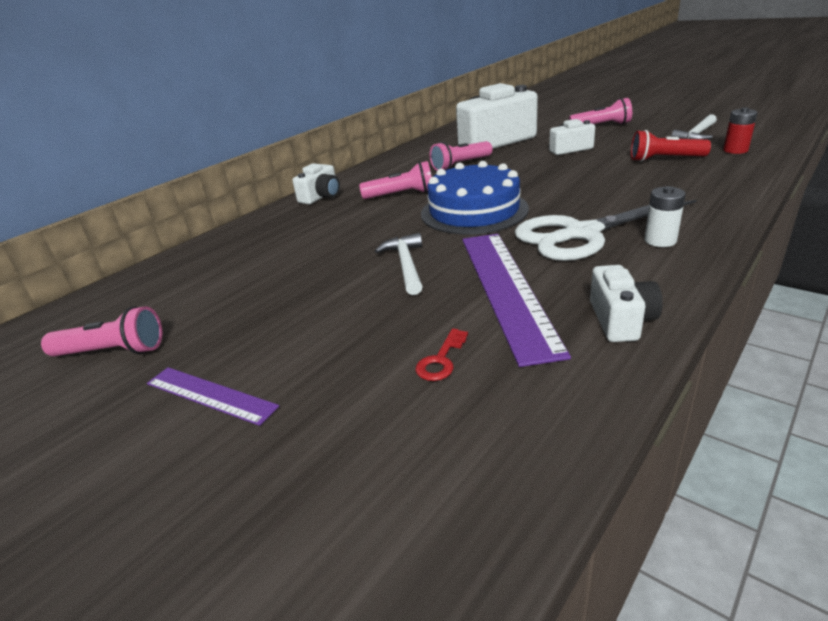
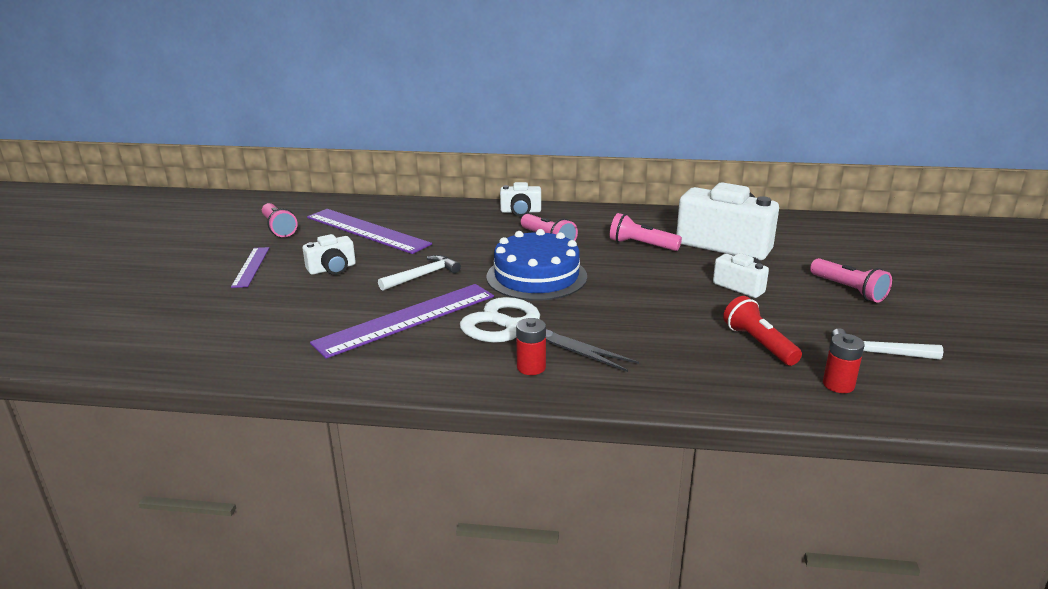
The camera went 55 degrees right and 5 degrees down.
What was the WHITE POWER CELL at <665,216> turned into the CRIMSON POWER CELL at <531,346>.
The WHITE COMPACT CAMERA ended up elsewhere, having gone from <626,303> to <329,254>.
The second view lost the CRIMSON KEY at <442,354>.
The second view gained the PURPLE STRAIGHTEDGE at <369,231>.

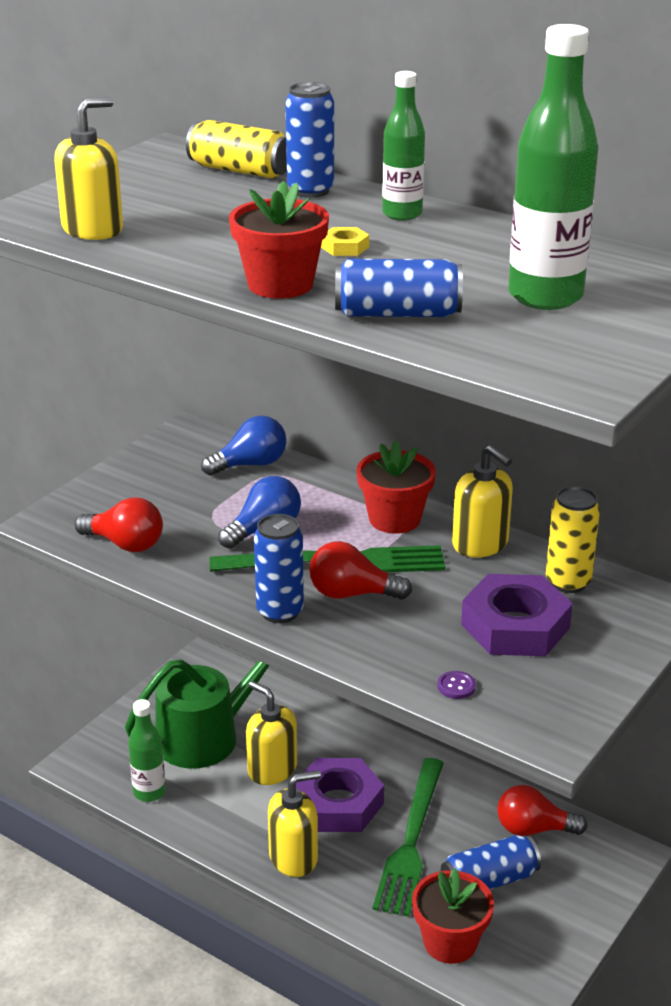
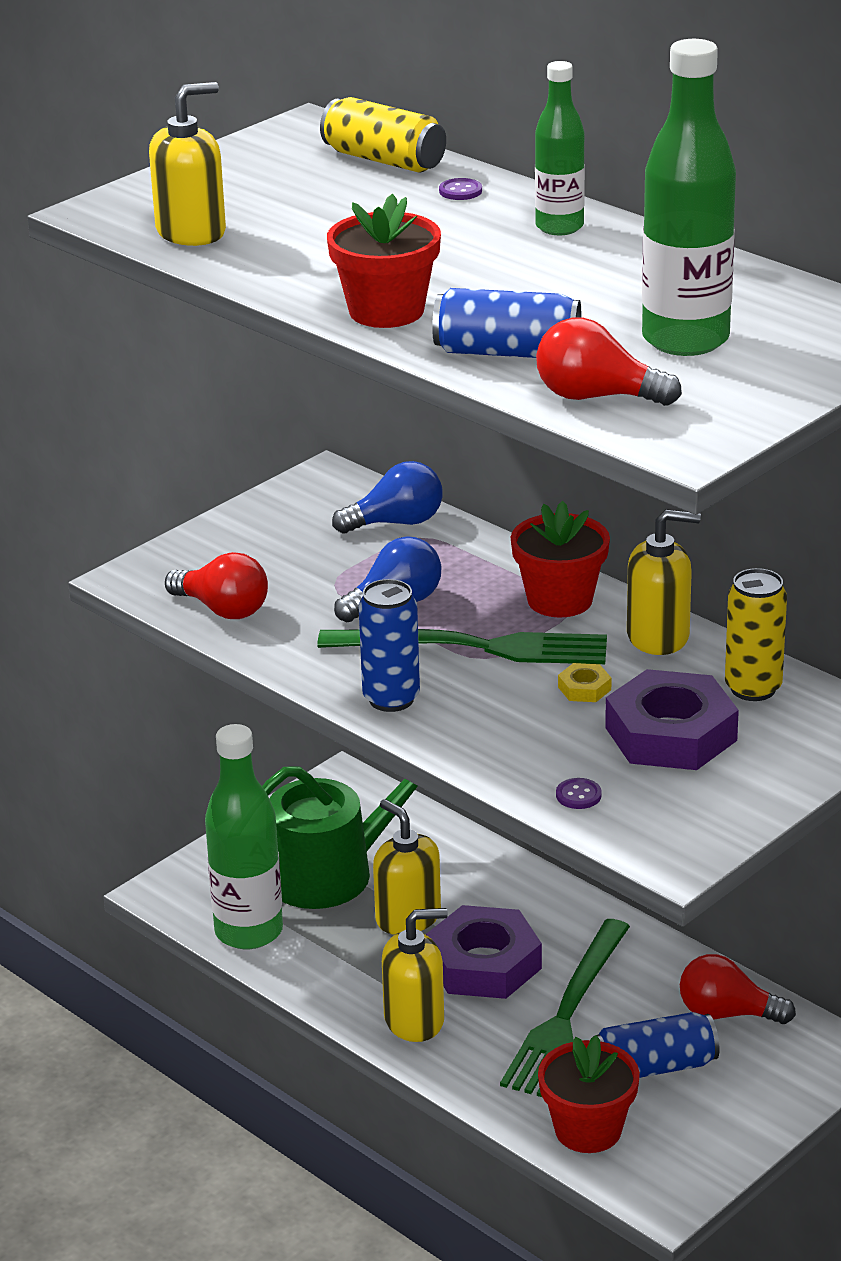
The camera went 10 degrees right and 0 degrees up.
Where the ROYAL BLUE CAN stood at <309,140>, the PURPLE BUTTON came to stand at <460,189>.
The YELLOW HEXAGON NUT ended up elsewhere, having gone from <345,241> to <584,682>.
The YELLOW SOAP PUMP at <482,501> ended up facing another way, 60 degrees counterclockwise from before.
The CRIMSON LIGHT BULB ended up elsewhere, having gone from <360,570> to <609,362>.
The size of the LEAF-GREEN FLASK at <147,750> changed by a factor of 1.66.

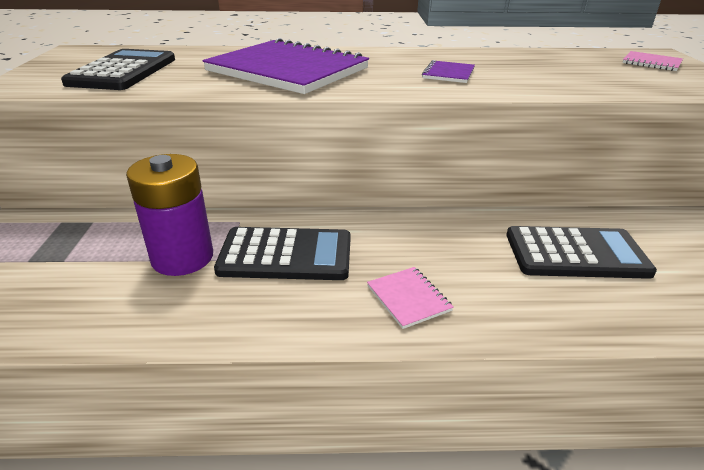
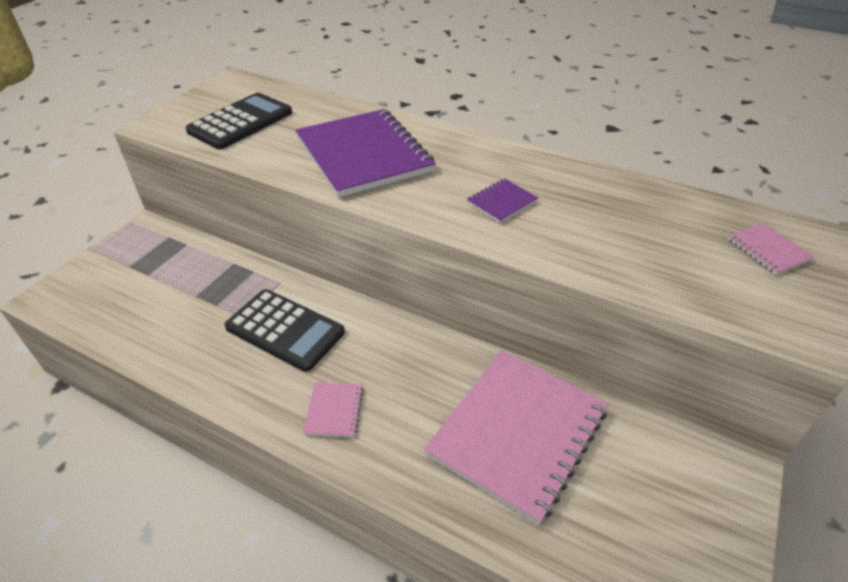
The camera went 30 degrees right and 10 degrees up.
The second view lost the PURPLE POWER CELL at <169,215>.
Where the BLACK CALCULATOR stood at <581,252>, the ROSY EXERCISE BOOK came to stand at <516,437>.

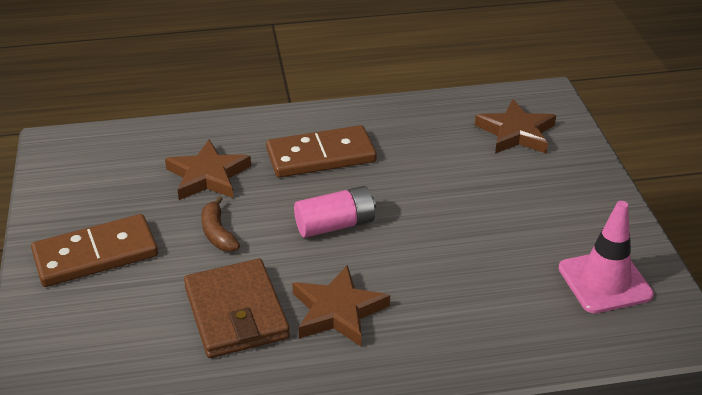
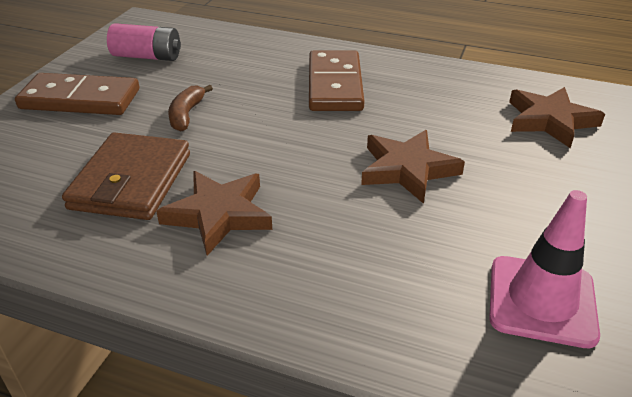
The camera went 30 degrees right and 0 degrees up.
The BROWN DOMINO PIECE at <321,151> ended up facing another way, 75 degrees clockwise from before.
The BROWN STAR SHAPE ended up elsewhere, having gone from <208,169> to <413,167>.
The ROSY POWER CELL ended up elsewhere, having gone from <335,212> to <144,42>.

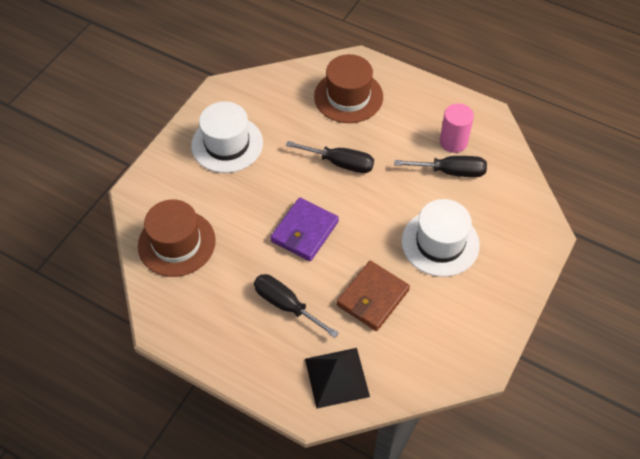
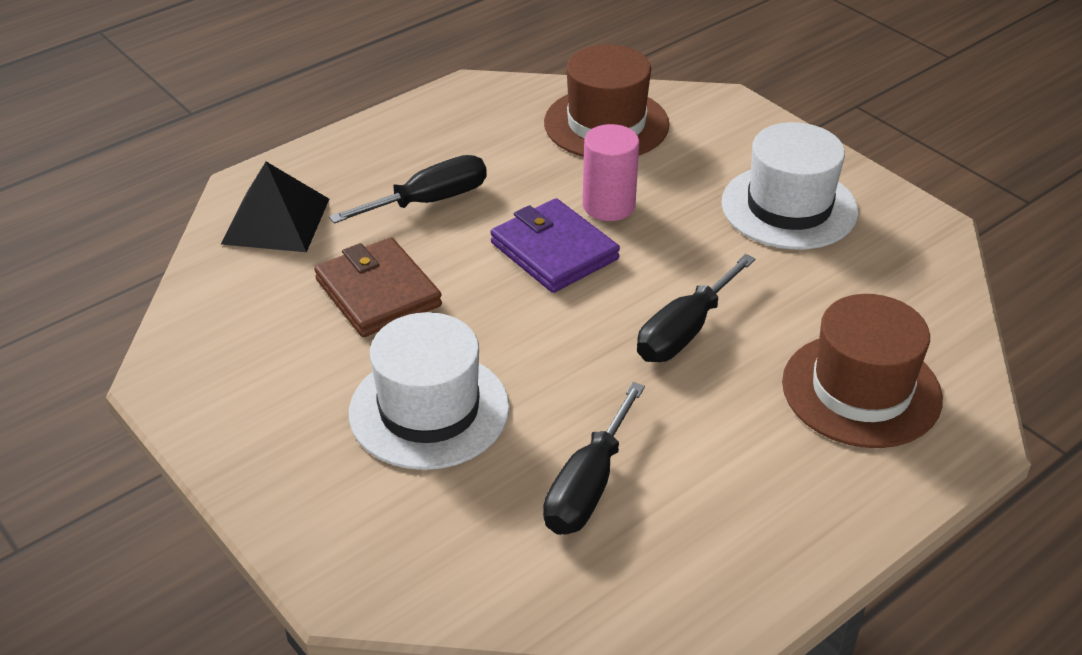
The camera went 110 degrees right and 15 degrees down.
The ROSY SOLID CYLINDER ended up elsewhere, having gone from <457,128> to <611,172>.

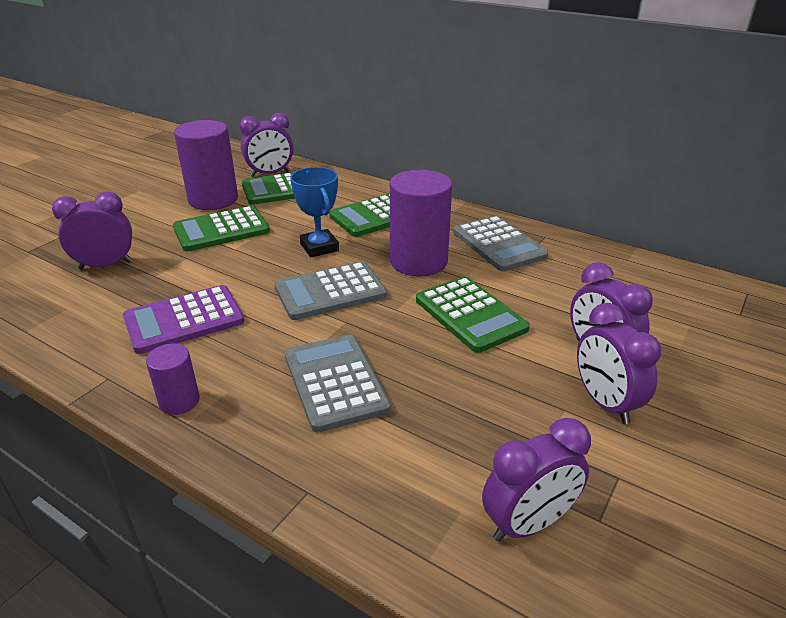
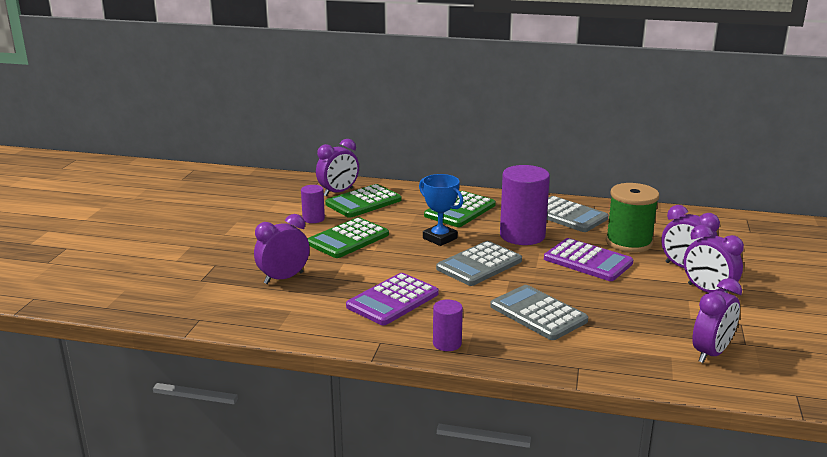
The camera went 20 degrees left and 10 degrees down.
The size of the PURPLE SOLID CYLINDER at <206,165> changed by a factor of 0.51.
What was the LEAF-GREEN CALCULATOR at <473,314> turned into the PURPLE CALCULATOR at <588,259>.
The second view gained the LEAF-GREEN REEL OF THREAD at <632,218>.

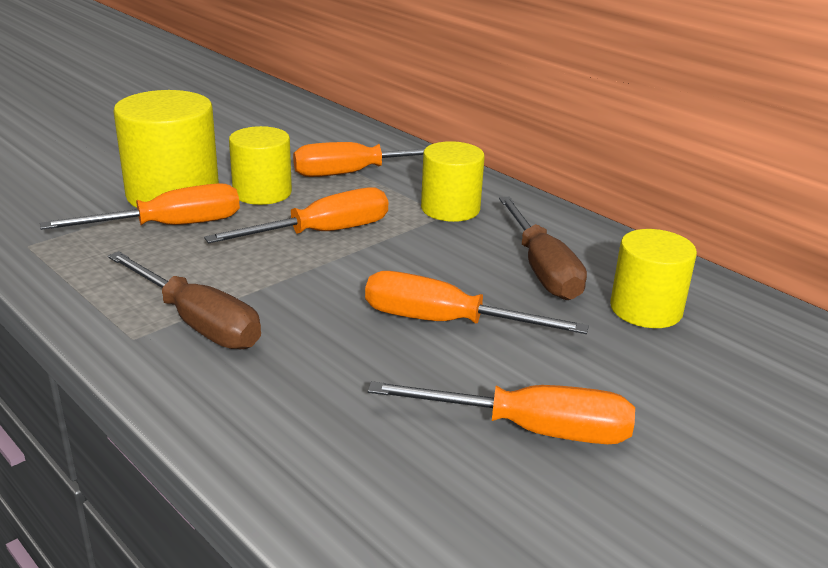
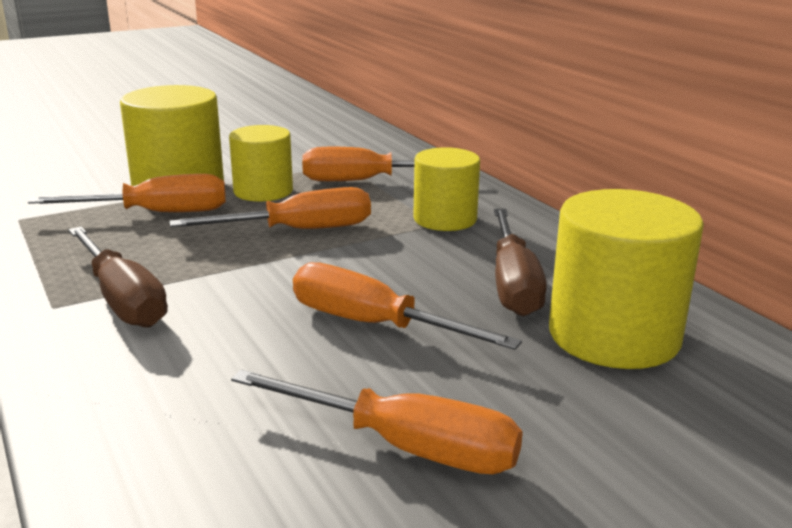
The camera went 15 degrees right and 5 degrees down.
The size of the YELLOW SOLID CYLINDER at <653,278> changed by a factor of 1.54.

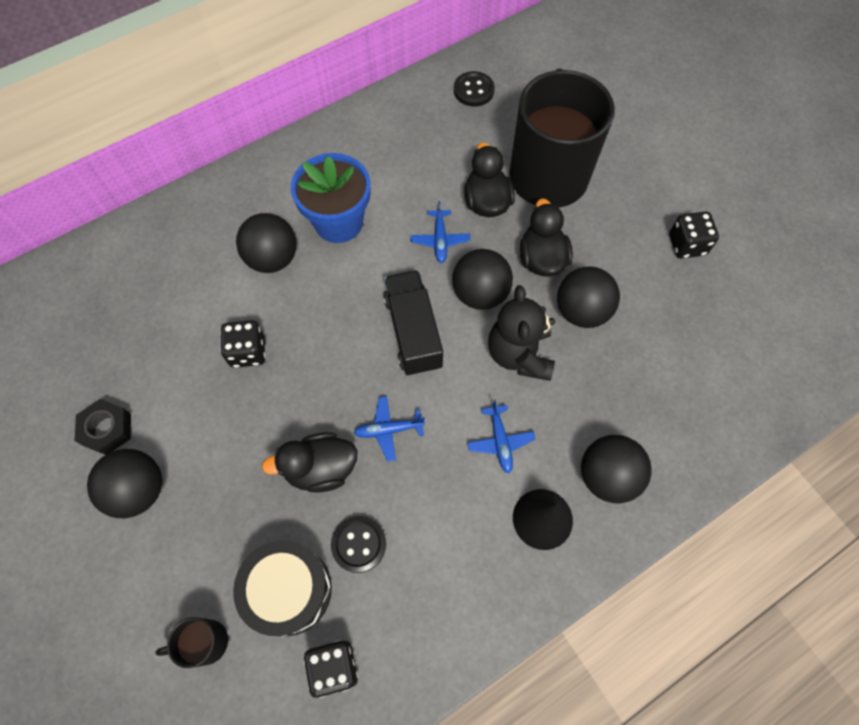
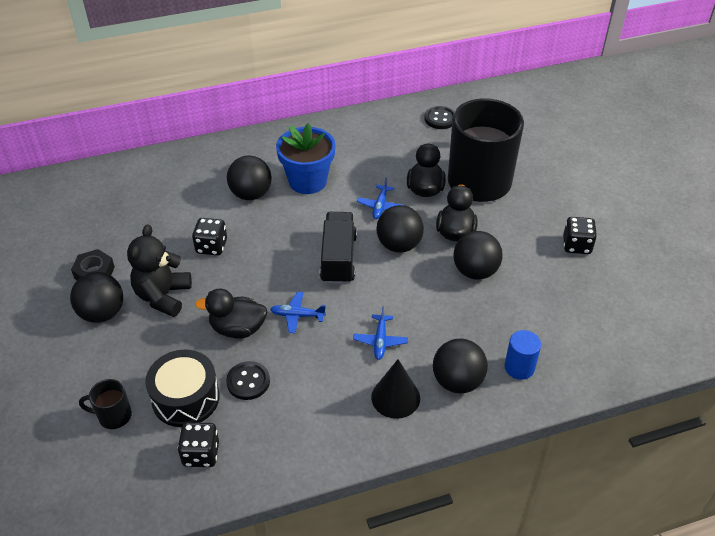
The camera went 15 degrees right and 20 degrees down.
The BLACK TEDDY BEAR ended up elsewhere, having gone from <521,333> to <159,270>.
The second view gained the ROYAL BLUE SOLID CYLINDER at <523,355>.

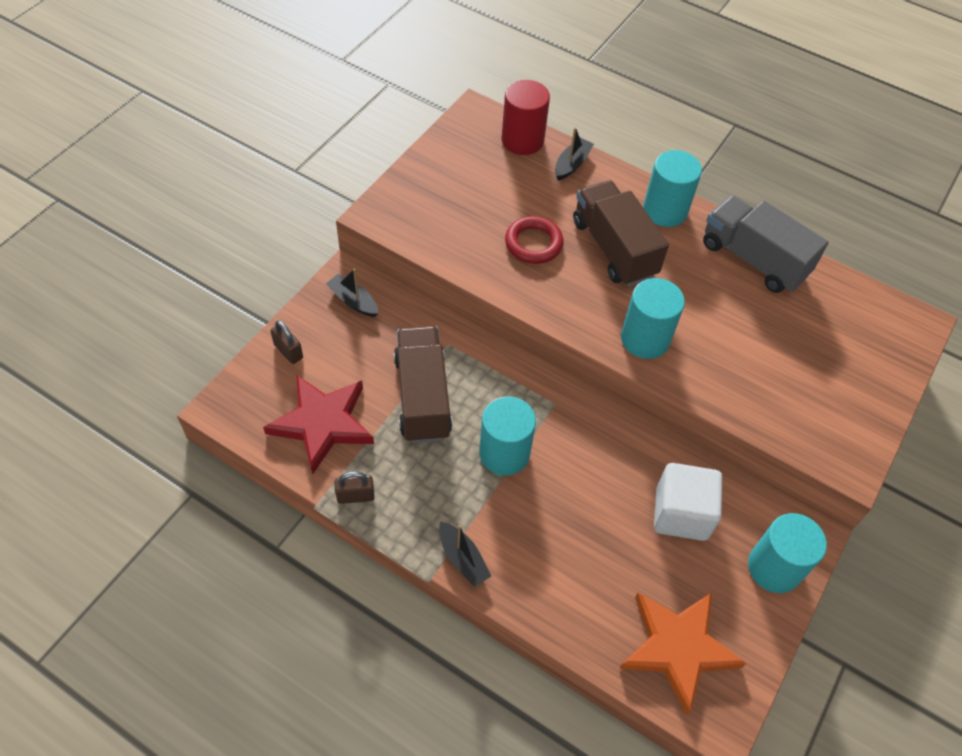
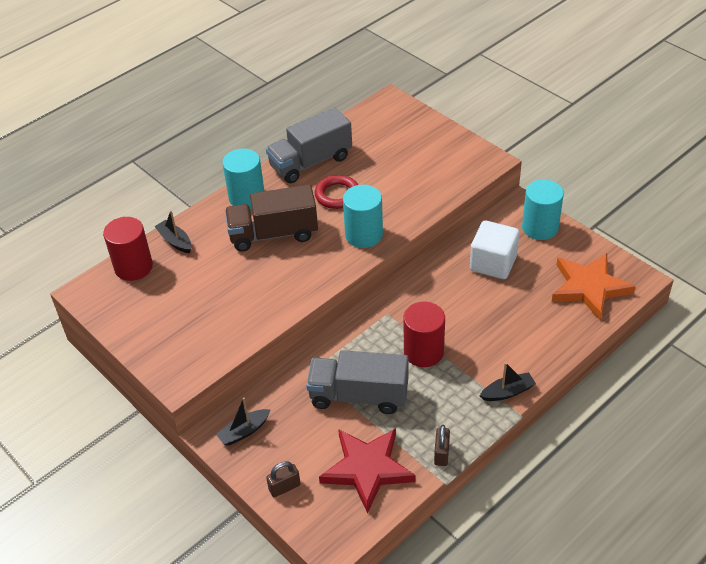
The camera went 70 degrees left and 10 degrees down.
The CRIMSON RING ended up elsewhere, having gone from <534,240> to <336,192>.
What was the BROWN TOY TRUCK at <423,384> turned into the GRAY TOY TRUCK at <357,382>.
What was the AQUA SOLID CYLINDER at <507,435> turned into the CRIMSON SOLID CYLINDER at <424,334>.

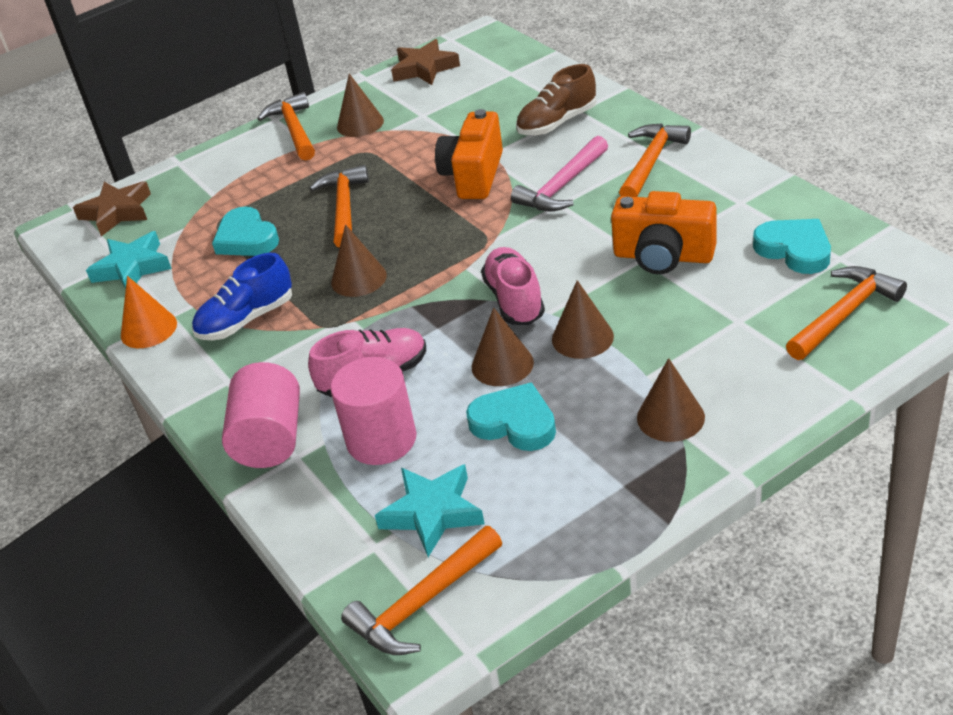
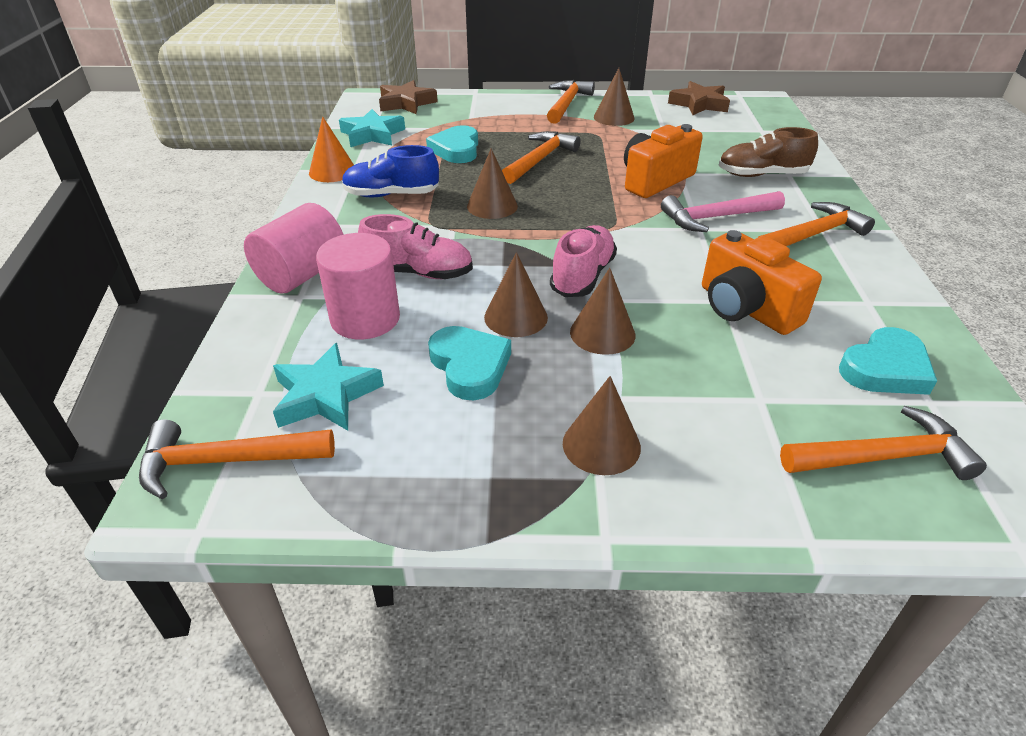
The camera went 30 degrees right and 0 degrees up.
The AQUA HEART at <792,246> ended up facing another way, 60 degrees clockwise from before.

